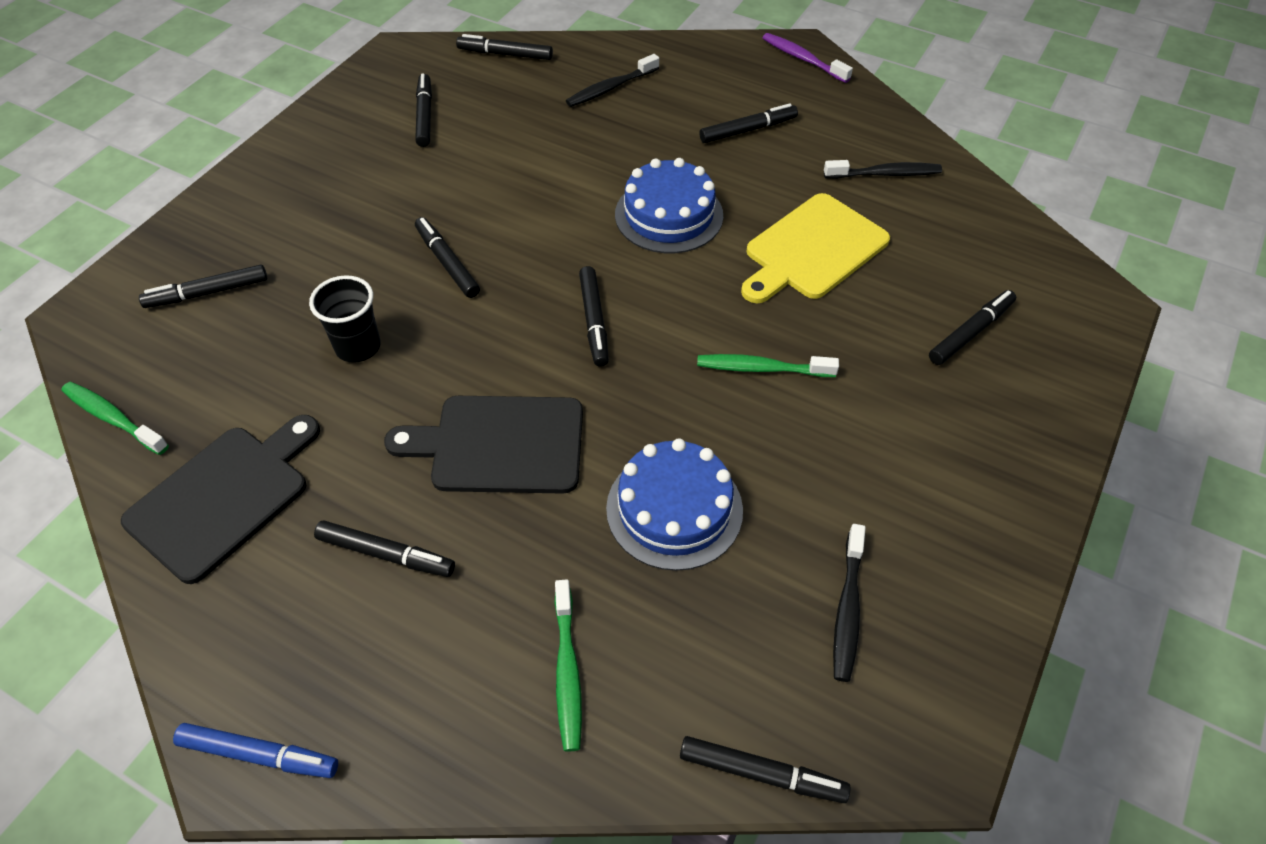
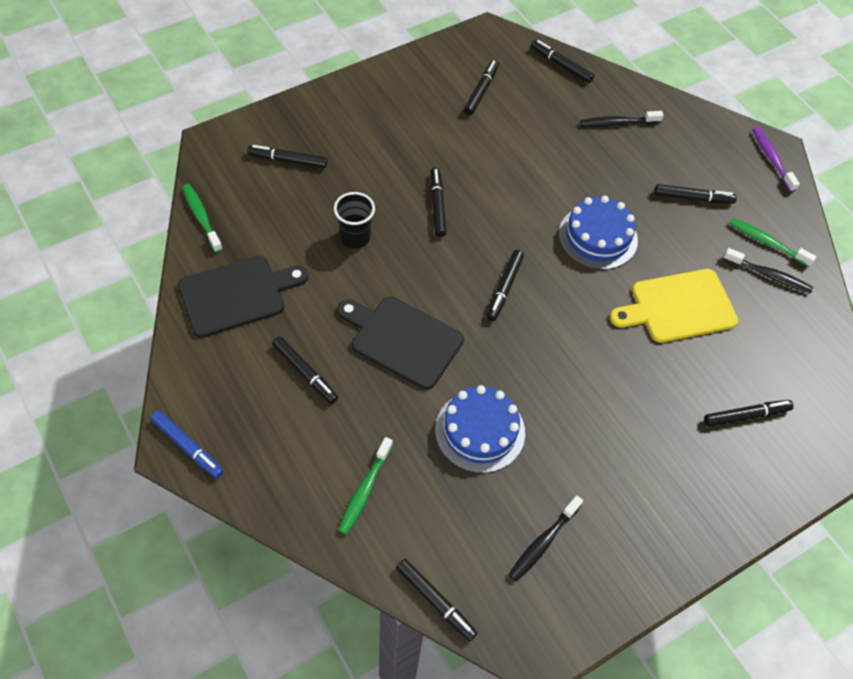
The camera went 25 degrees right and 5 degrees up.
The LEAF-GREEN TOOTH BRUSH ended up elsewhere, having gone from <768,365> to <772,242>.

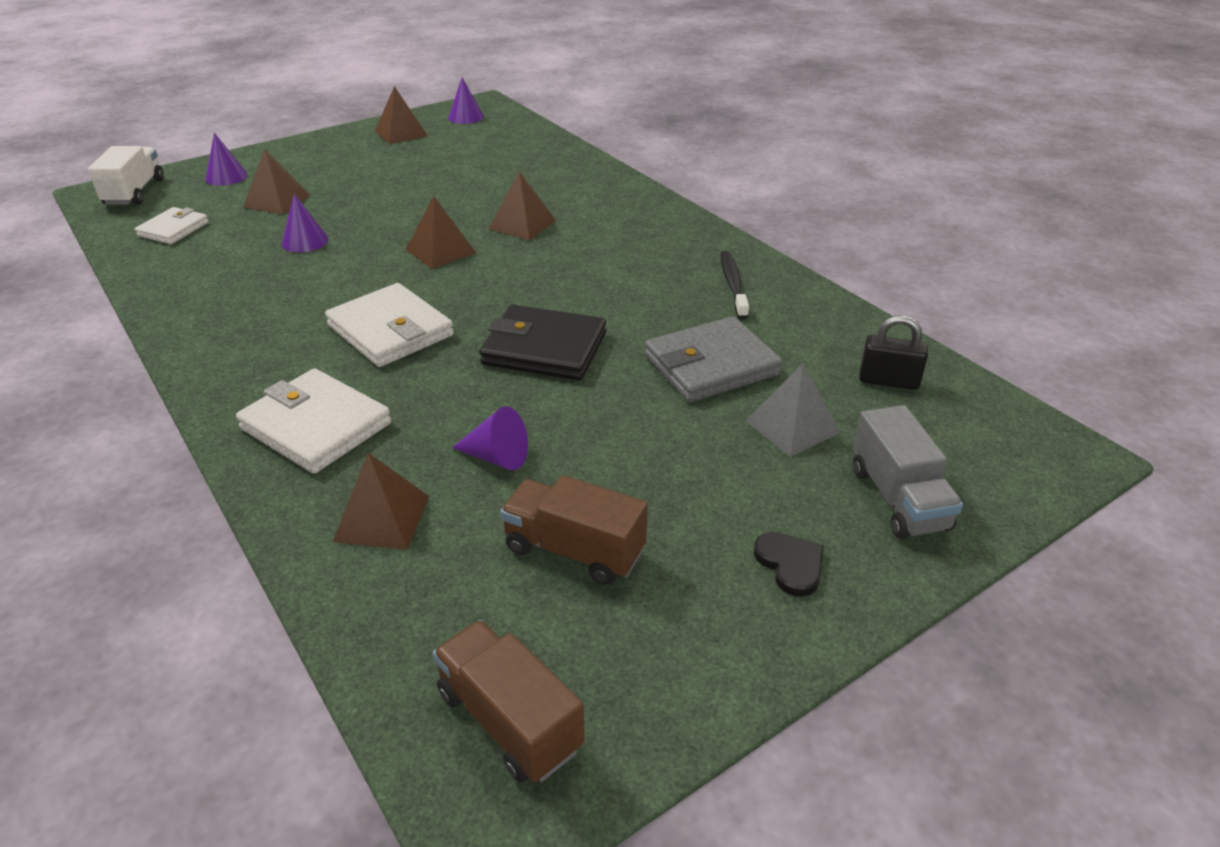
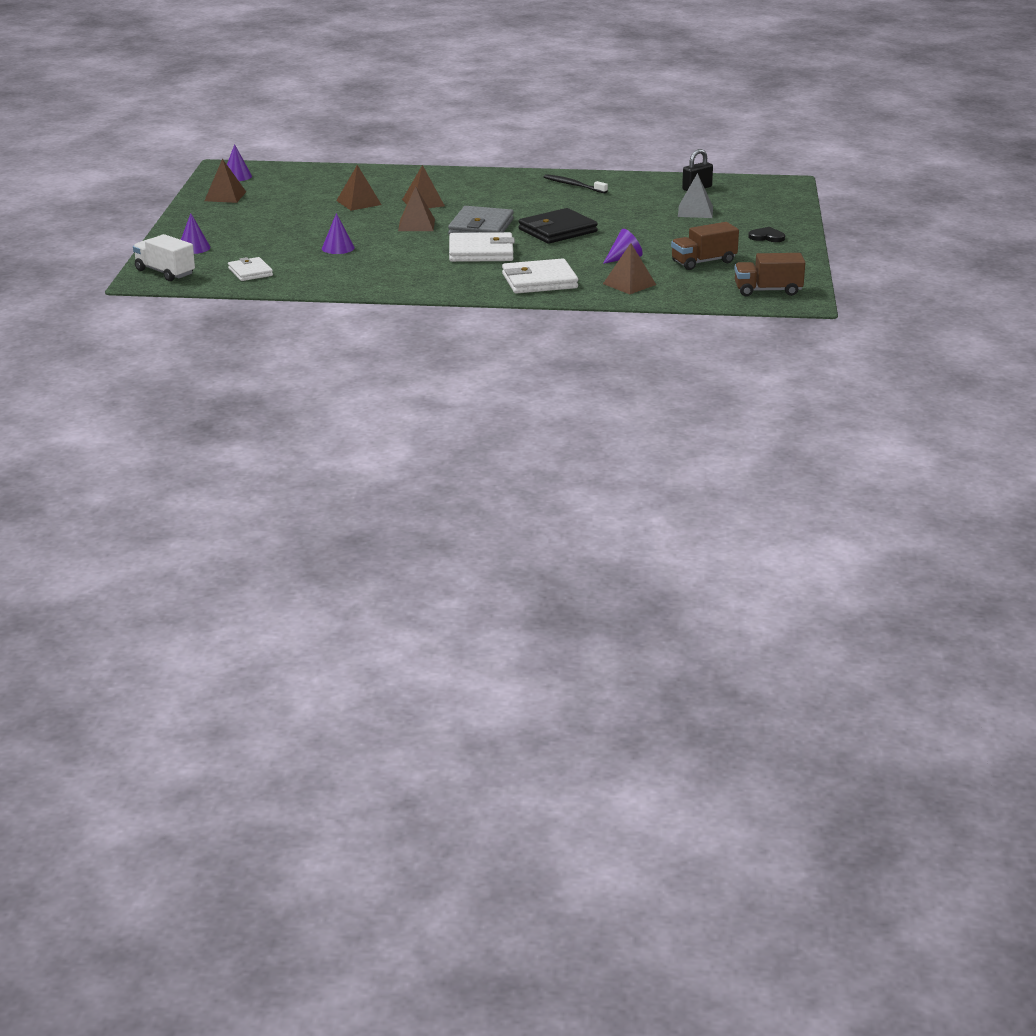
The camera went 50 degrees left and 10 degrees down.
The BROWN PYRAMID SHAPE ended up elsewhere, having gone from <276,182> to <359,188>.
The GRAY WALLET ended up elsewhere, having gone from <714,359> to <481,220>.
The second view lost the GRAY TOY TRUCK at <908,472>.

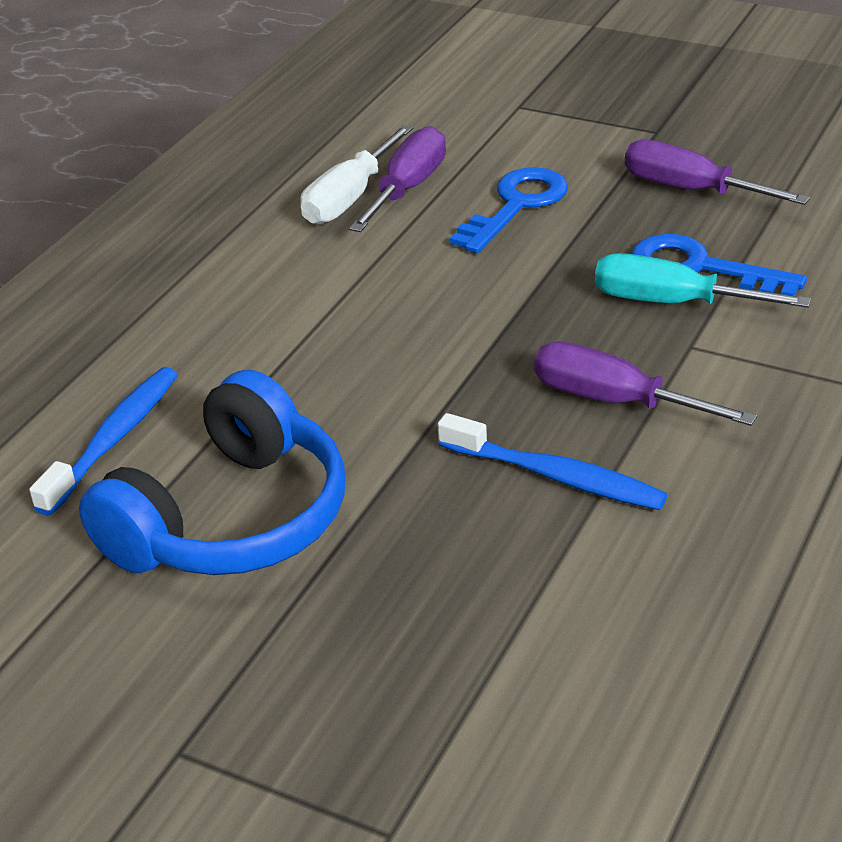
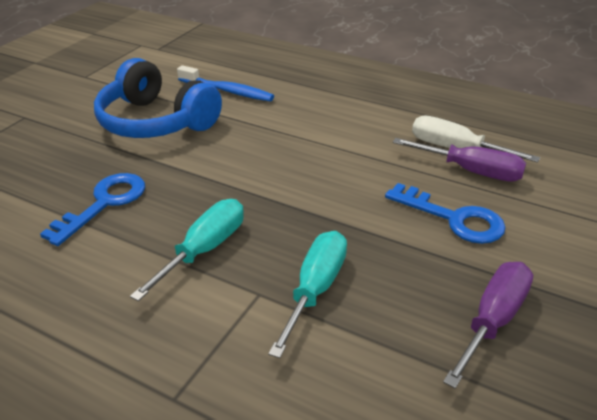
The camera went 90 degrees right and 0 degrees up.
The ROYAL BLUE KEY ended up elsewhere, having gone from <719,265> to <92,209>.
What was the PURPLE HAND SCREWDRIVER at <645,383> turned into the AQUA HAND SCREWDRIVER at <187,250>.
The second view lost the ROYAL BLUE TOOTH BRUSH at <552,461>.

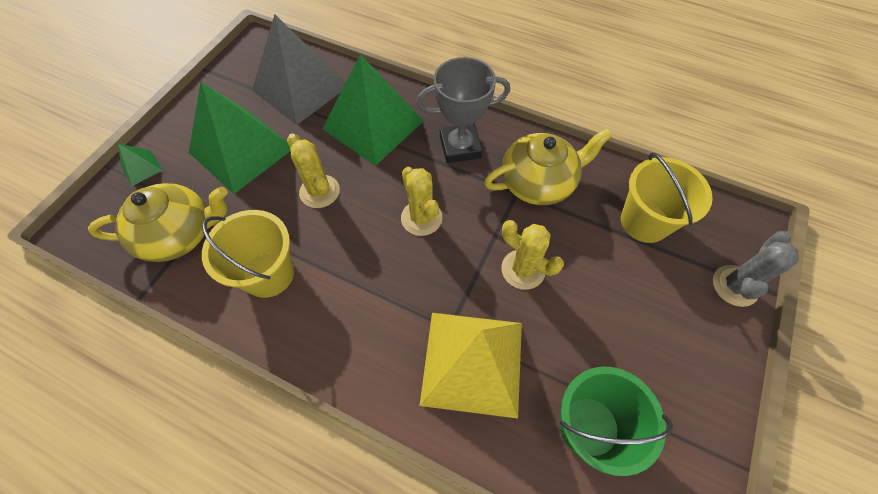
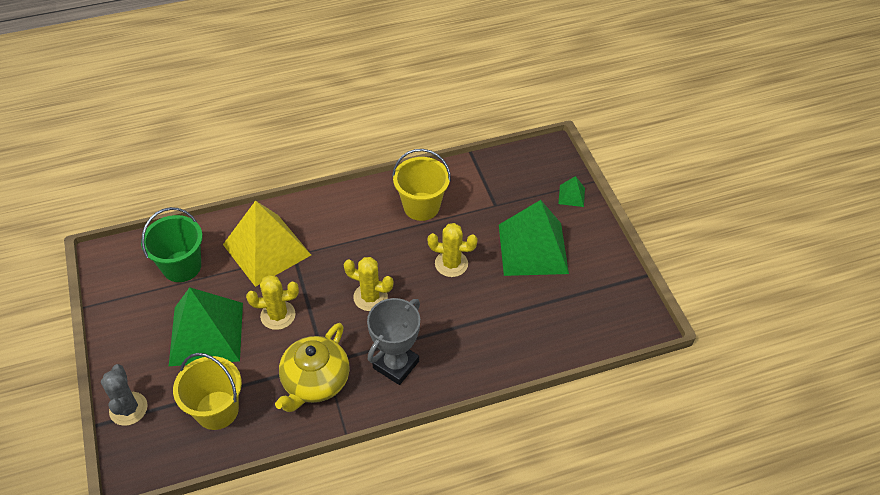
The camera went 135 degrees right and 10 degrees down.
The second view lost the GRAY PYRAMID SHAPE at <299,69>.
The LEAF-GREEN PYRAMID SHAPE ended up elsewhere, having gone from <373,110> to <206,326>.
The second view lost the YELLOW TEAPOT at <158,222>.

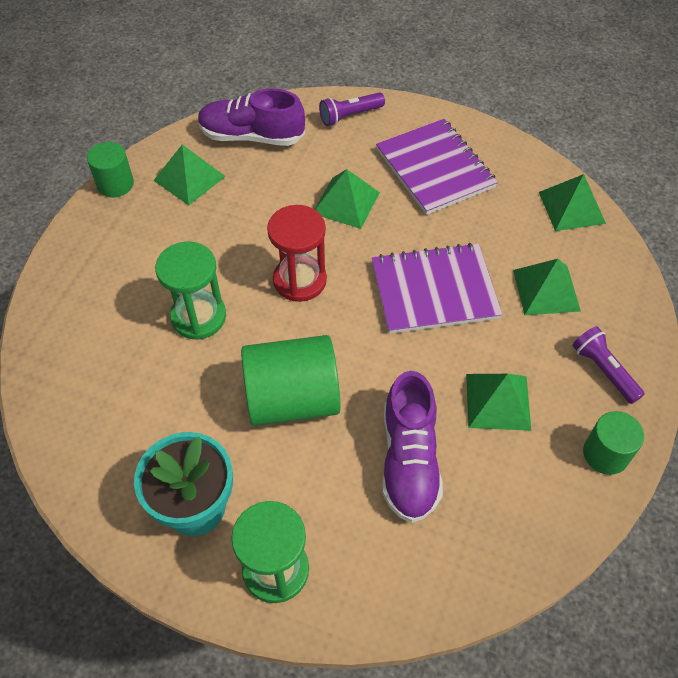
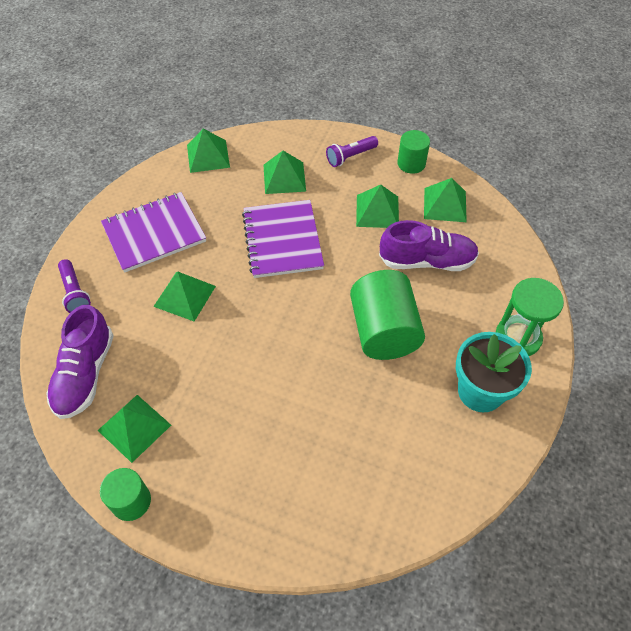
The camera went 90 degrees left and 0 degrees up.
The second view lost the CRIMSON SANDGLASS at <297,253>.
The second view lost the LEAF-GREEN SANDGLASS at <190,290>.
The second view gained the LEAF-GREEN PYRAMID SHAPE at <445,200>.

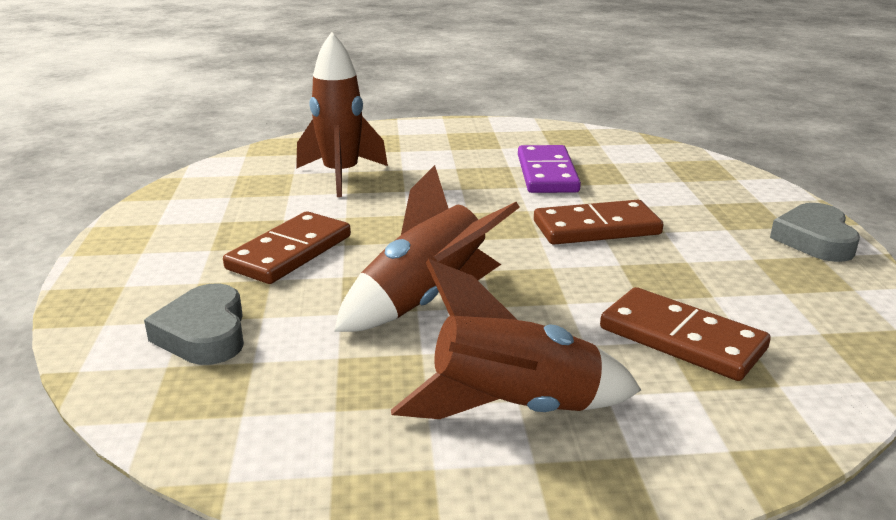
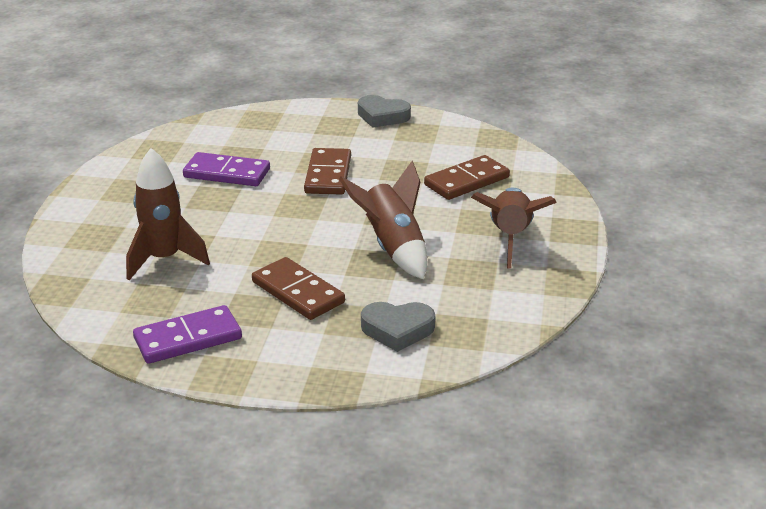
The camera went 75 degrees left and 5 degrees up.
The second view gained the PURPLE DOMINO PIECE at <187,334>.

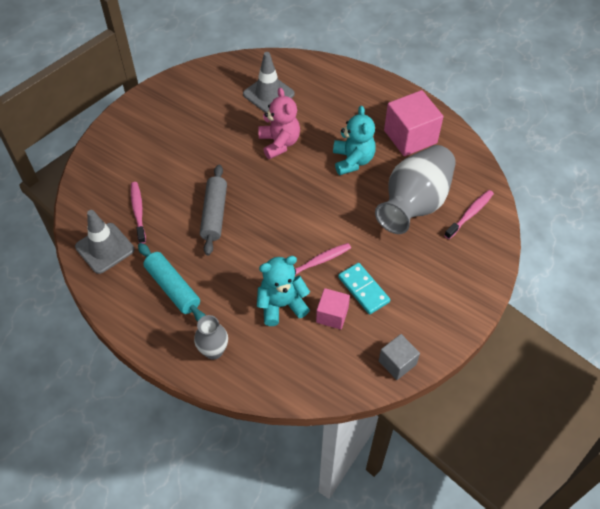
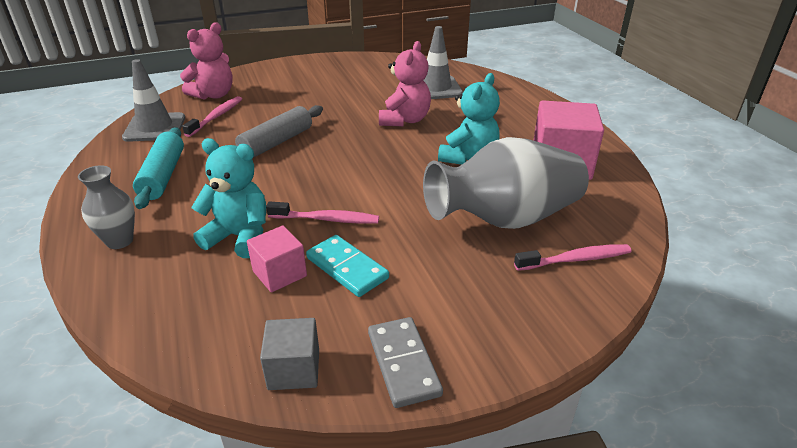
The camera went 35 degrees right and 20 degrees down.
The AQUA DOMINO PIECE at <364,289> ended up facing another way, 45 degrees counterclockwise from before.
The second view gained the ROSY TEDDY BEAR at <206,61>.
The second view gained the GRAY DOMINO PIECE at <405,362>.

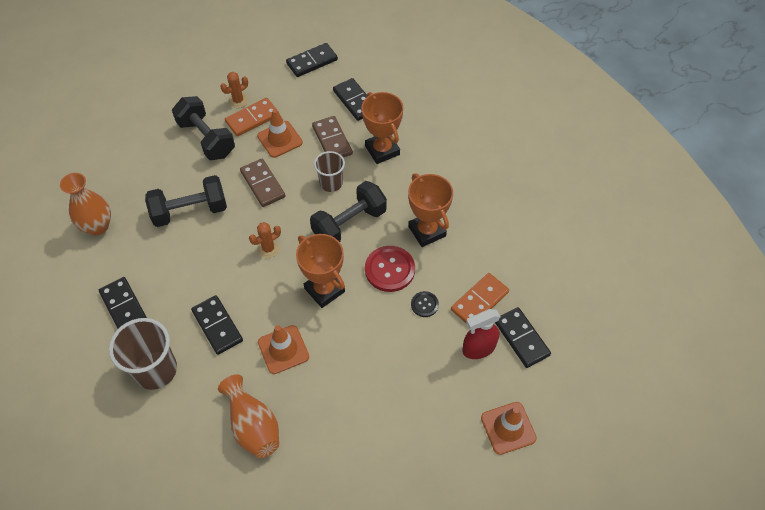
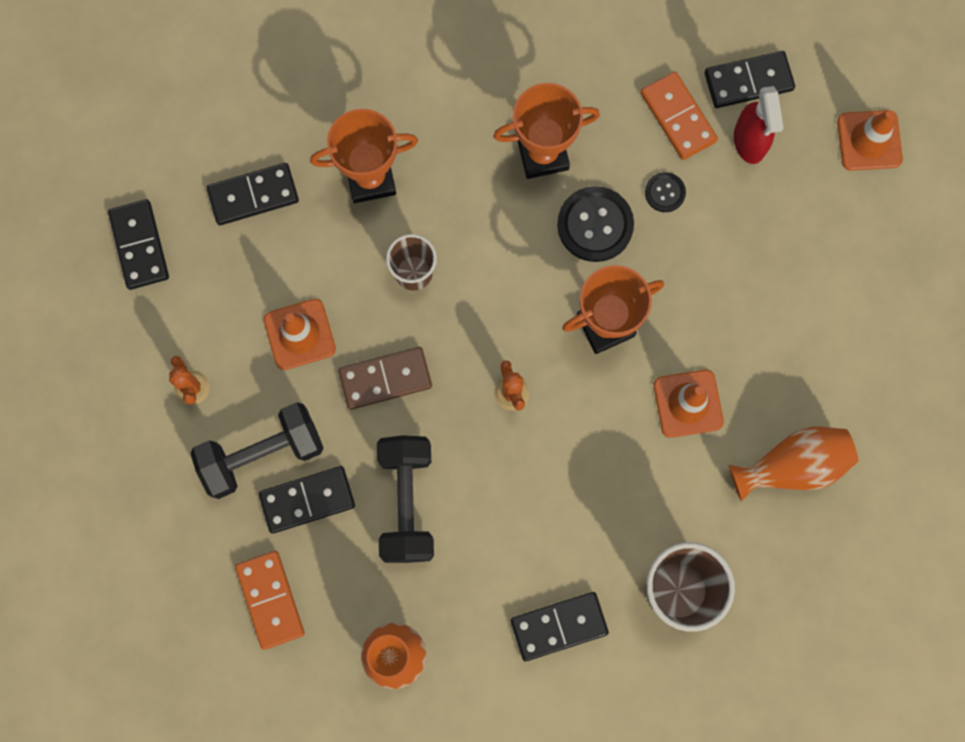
The camera went 75 degrees left and 20 degrees up.
The ORANGE DOMINO PIECE ended up elsewhere, having gone from <252,117> to <269,600>.
The second view lost the BROWN DOMINO PIECE at <332,136>.
The second view lost the BLACK HAND WEIGHT at <348,211>.
What was the CRIMSON BUTTON at <390,269> turned into the BLACK BUTTON at <595,224>.
The BLACK DOMINO PIECE ended up elsewhere, having gone from <217,325> to <307,500>.

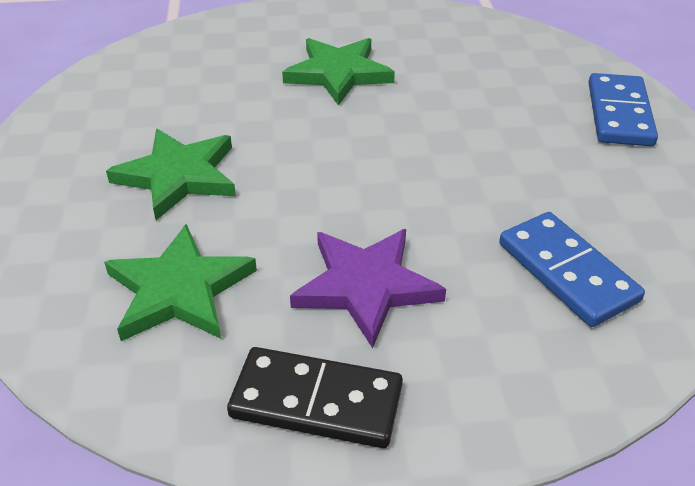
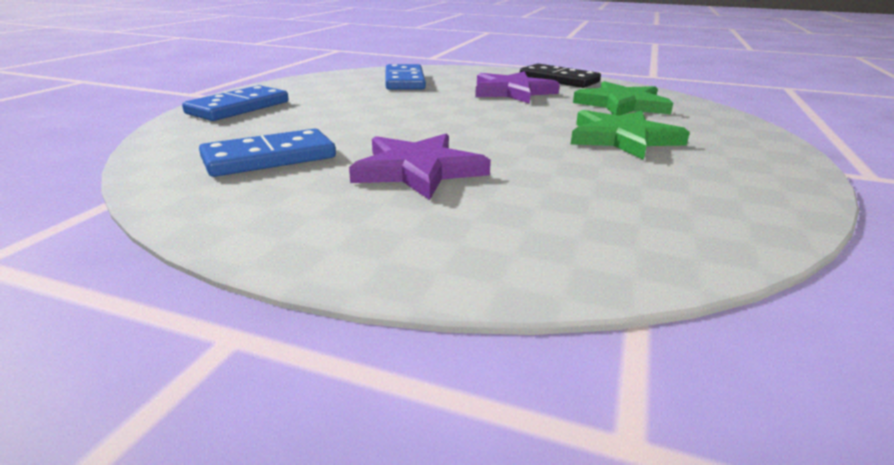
The camera went 155 degrees left and 15 degrees down.
What was the LEAF-GREEN STAR SHAPE at <338,72> turned into the PURPLE STAR SHAPE at <420,167>.
The second view gained the ROYAL BLUE DOMINO PIECE at <267,153>.

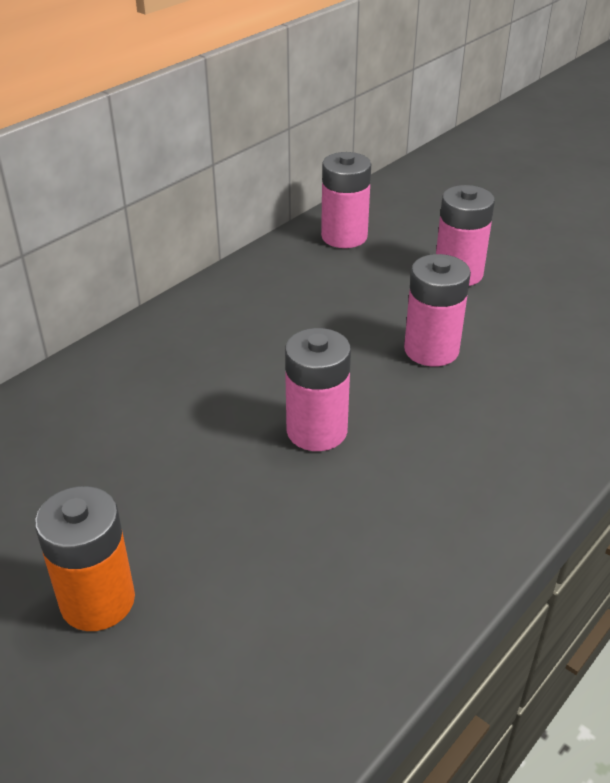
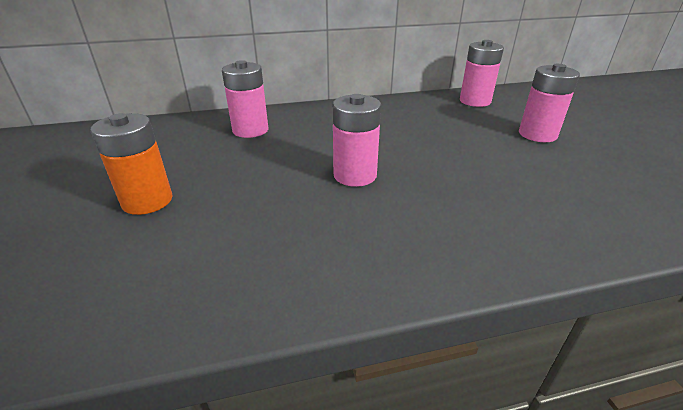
The camera went 35 degrees right and 5 degrees down.
The ROSY POWER CELL ended up elsewhere, having gone from <437,310> to <245,99>.

